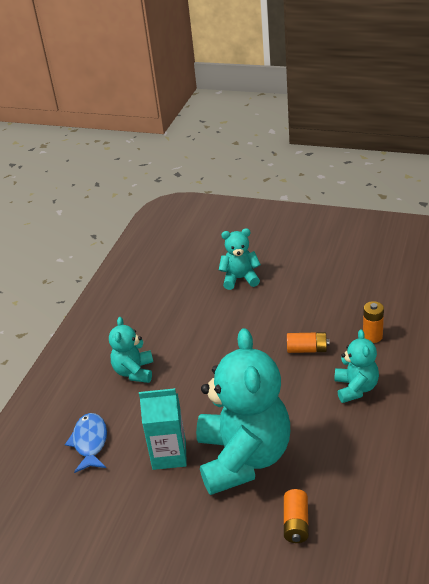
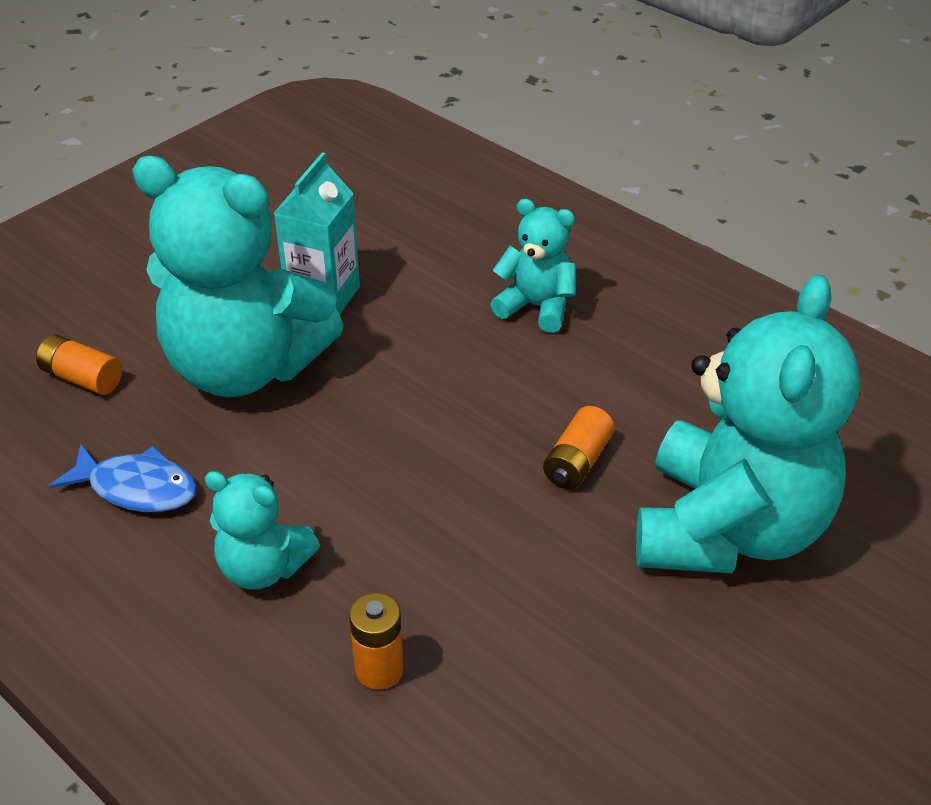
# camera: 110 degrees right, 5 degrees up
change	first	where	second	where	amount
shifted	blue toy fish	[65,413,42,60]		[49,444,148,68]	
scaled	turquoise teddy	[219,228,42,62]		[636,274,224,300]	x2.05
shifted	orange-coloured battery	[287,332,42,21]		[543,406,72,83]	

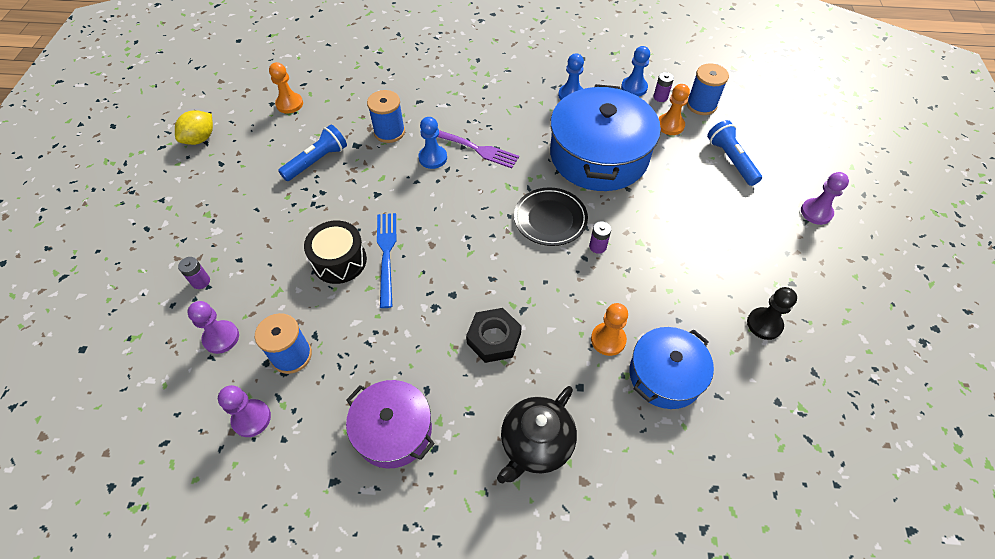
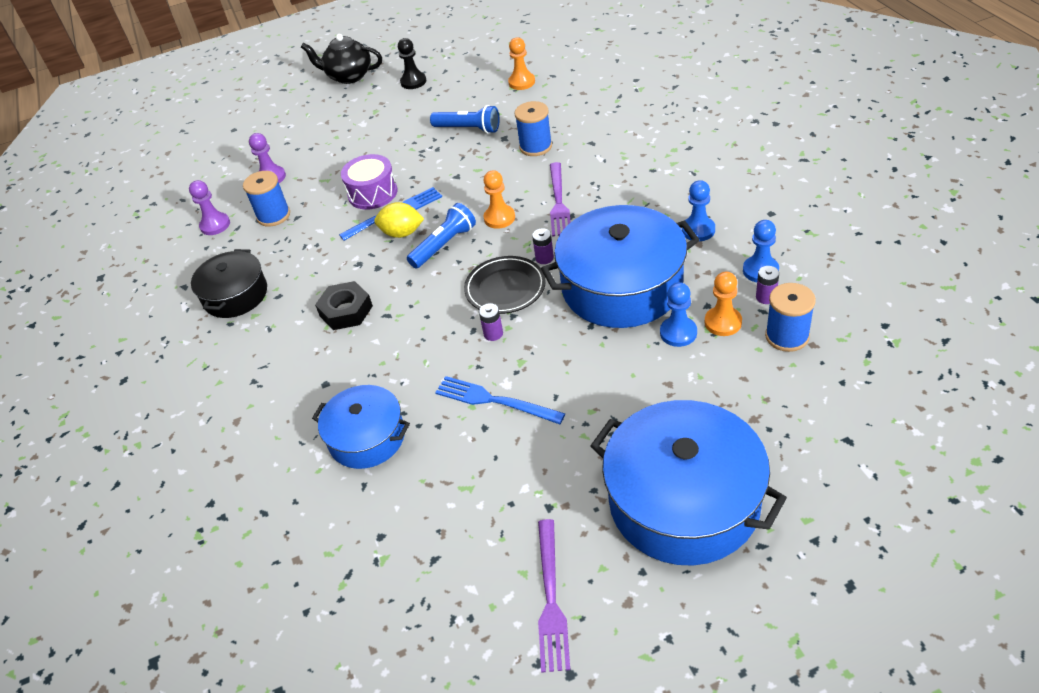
# camera: 70 degrees right, 10 degrees down
change	first	where	second	where	amount
shifted	golden toy lemon	[175,110,38,35]		[374,202,50,36]	
shifted	royal purple battery	[178,257,32,32]		[532,228,22,36]	
repainted	ebony toy drum	[304,220,63,64]	royal purple toy drum	[341,154,57,56]	
repainted	royal purple stockpot	[346,380,89,88]	ebony stockpot	[191,249,76,69]	
shifted	blue pawn	[418,117,29,52]		[660,282,37,65]	
shifted	ebony tea pot	[497,386,80,97]		[301,34,81,50]	
shifted	orange-coloured pawn	[591,303,37,53]		[484,170,31,59]	
shifted	blue pocket torch	[707,120,55,66]		[407,203,69,66]	
shifted	ebony pawn	[747,287,50,53]		[398,38,28,51]	
swapped	royal purple pawn	[801,172,48,53]	blue stockpot	[590,400,197,166]	
new			blue table fork	[435,376,131,48]	
new			royal purple table fork	[538,519,32,154]	

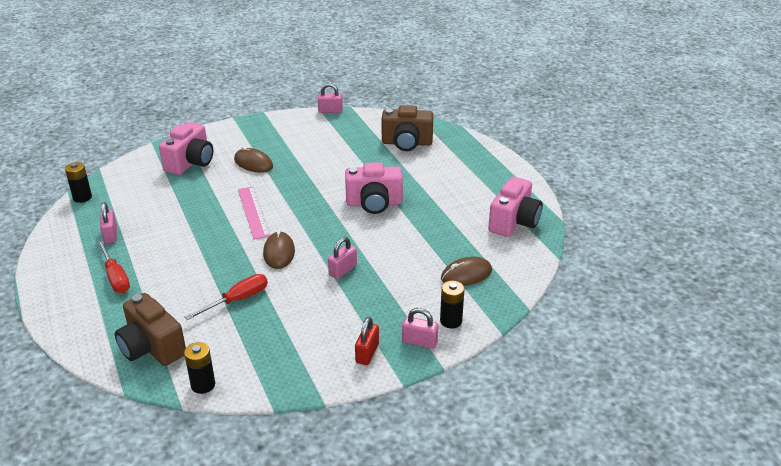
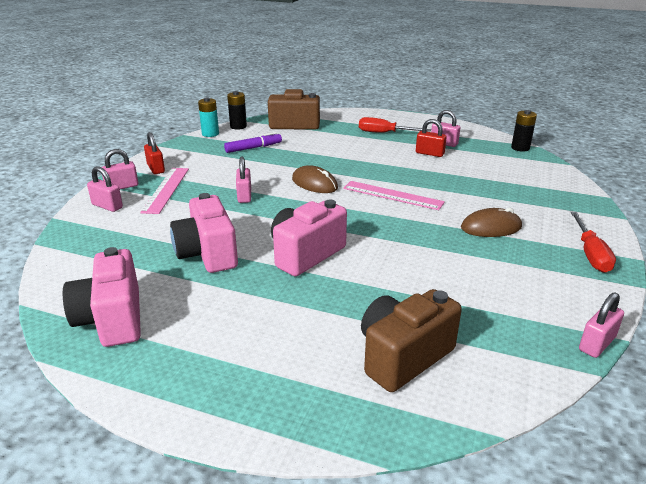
# camera: 135 degrees right, 5 degrees down
change	first	where	second	where	amount
shifted	rosy camera	[159,122,54,53]		[170,193,68,80]	
shifted	red flat screwdriver	[185,274,83,46]		[571,212,45,61]	
swapped	ebony battery	[440,281,24,47]	rosy small lock	[87,166,36,46]	
gone	dark brown PC mouse	[441,257,51,29]			
new			rosy ruler	[140,168,49,46]	
new			turquoise battery	[198,97,21,40]	
new			royal purple felt pen	[224,132,58,21]	
new			red small lock	[416,119,31,38]	

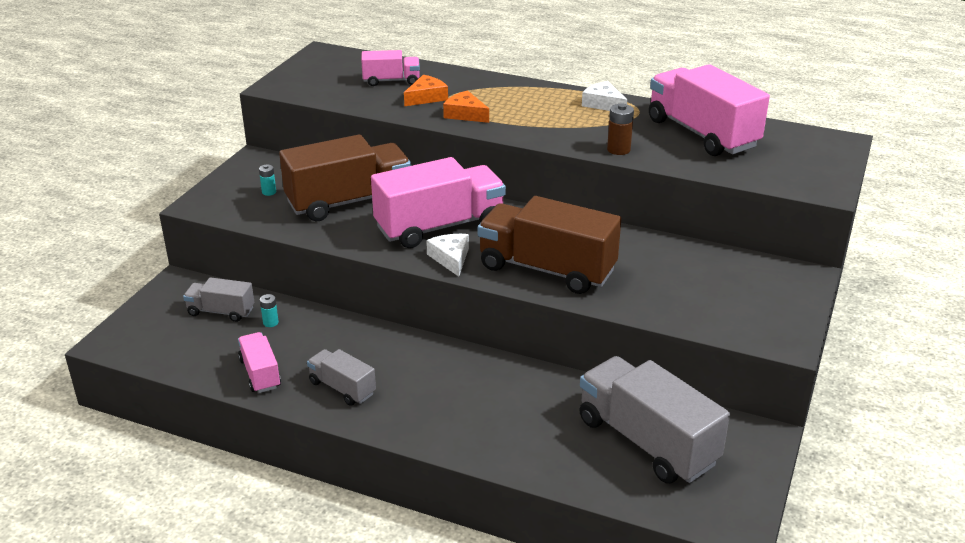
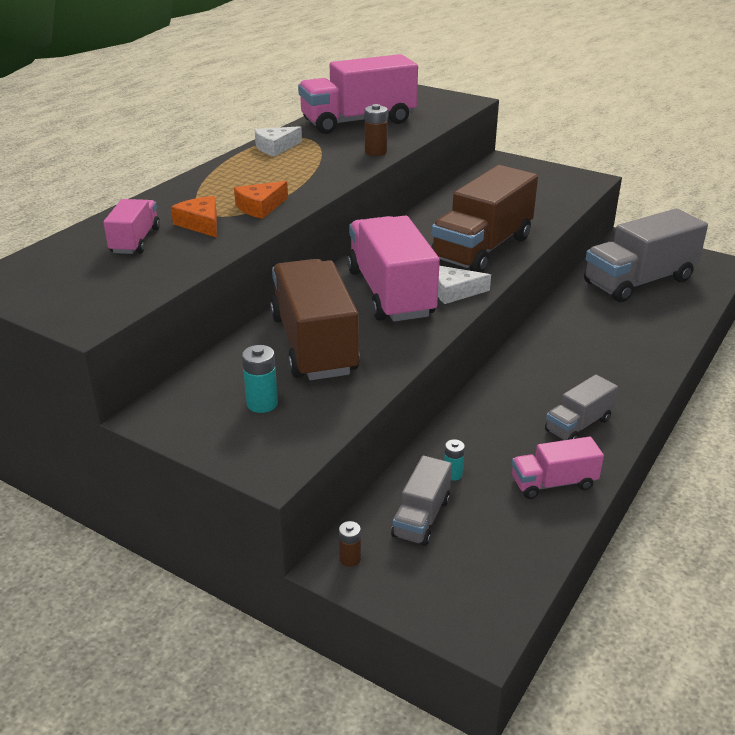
# camera: 80 degrees left, 0 degrees up
change	first	where	second	where	amount
scaled	turquoise battery	[259,165,17,31]		[242,345,36,68]	x1.55
new			dark brown battery	[339,521,22,46]	

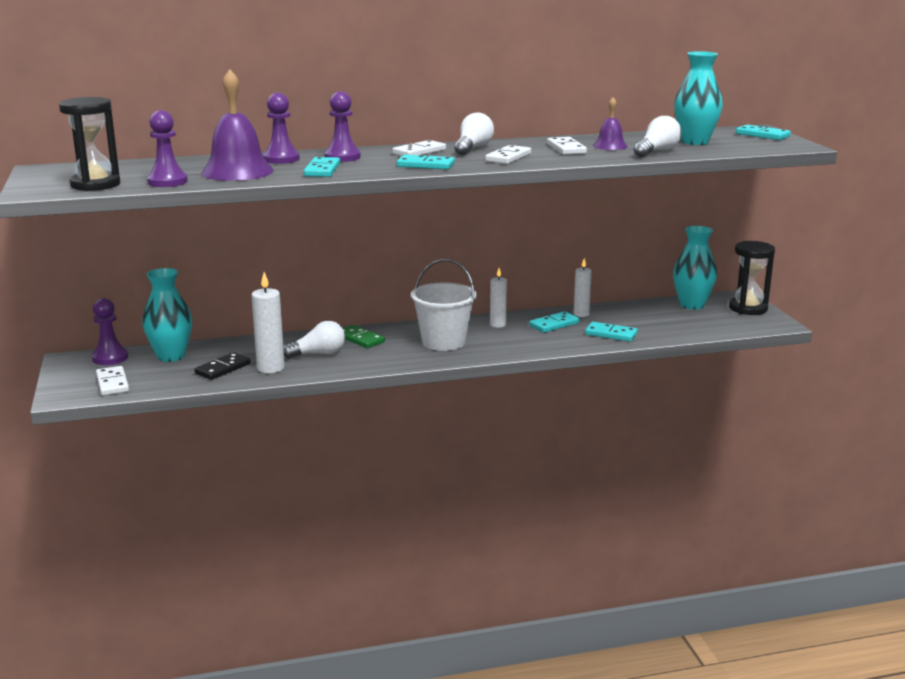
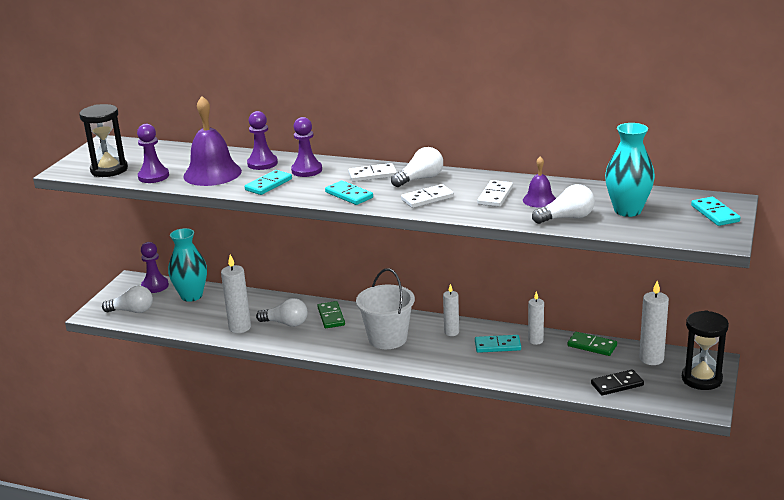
# camera: 35 degrees right, 5 degrees up
change	first	where	second	where	amount
swapped	white domino	[96,366,33,29]	white lightbulb	[102,286,51,27]	
shifted	ebony domino	[194,352,57,28]		[591,369,53,27]	
gone	turquoise domino	[585,322,53,19]			
swapped	turquoise vase	[673,226,44,84]	white candle	[639,281,30,84]	
new			emerald domino	[567,332,50,24]	

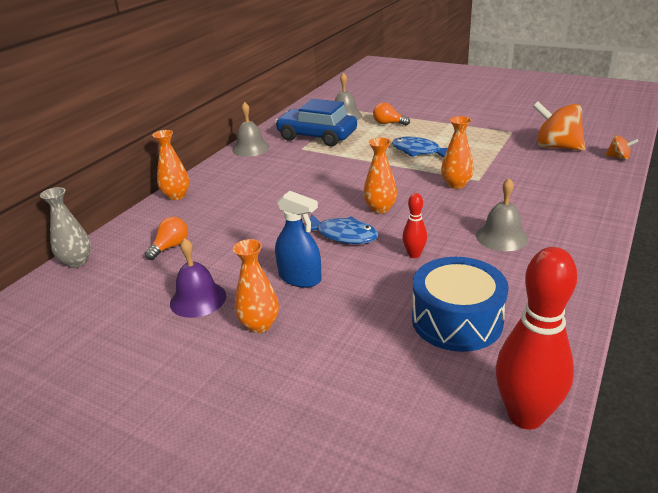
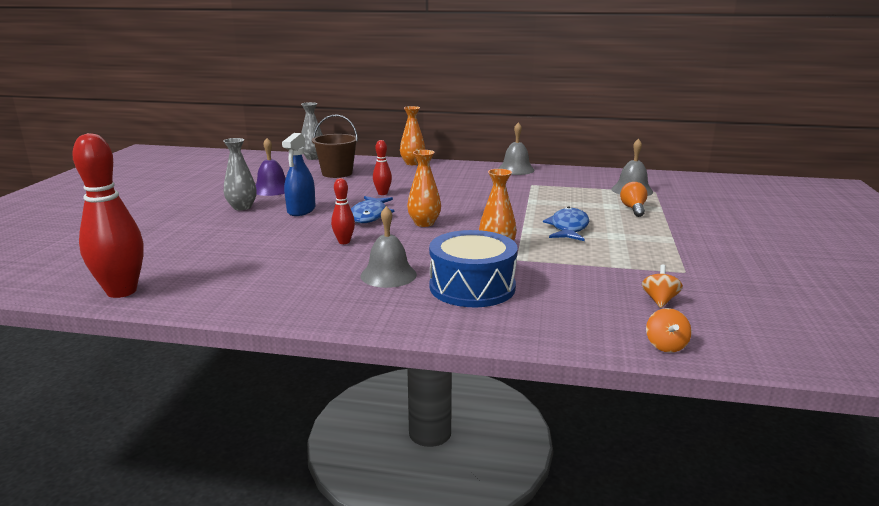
# camera: 70 degrees right, 10 degrees down
change	first	where	second	where	amount
swapped	orange-coloured lightbulb	[145,217,43,43]	dark brown sand bucket	[312,114,46,64]	
repainted	orange-coloured vase	[233,239,46,94]	gray vase	[223,138,34,72]	
gone	blue toy car	[275,99,82,48]			
shifted	blue toy drum	[412,257,97,95]		[429,230,89,77]	
scaled	orange-coloured whirligig	[533,101,52,50]		[642,265,41,43]	x0.47
new			red skittle	[373,140,19,55]	

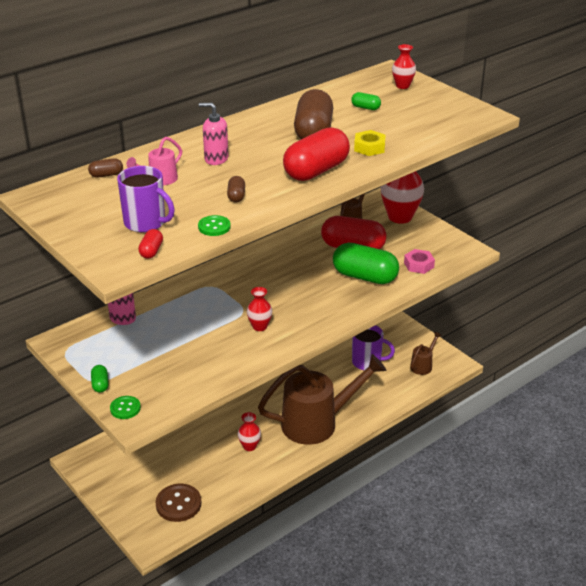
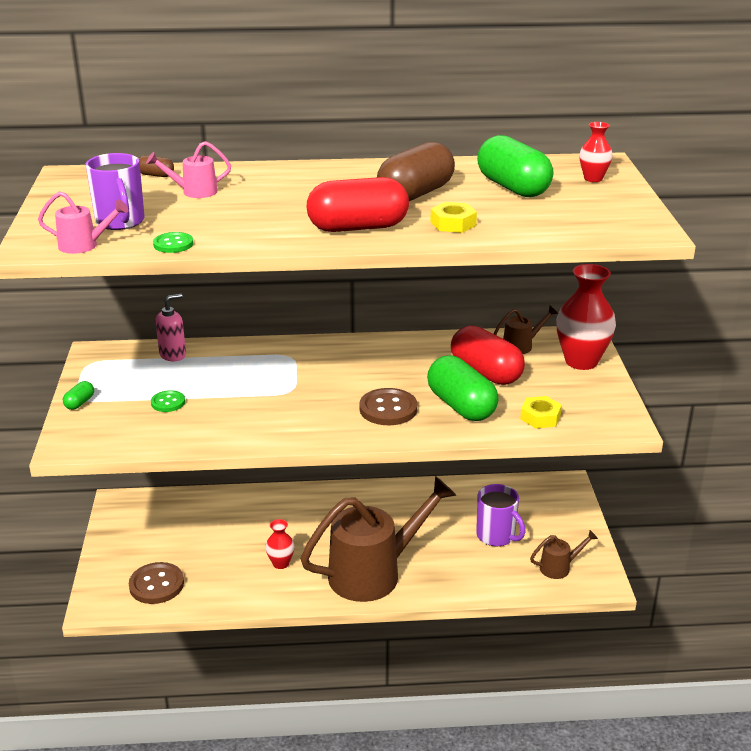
# camera: 35 degrees right, 5 degrees down
change	first	where	second	where	amount
shifted	emerald sewing button	[110,396,31,23]		[151,390,34,22]	
swapped	red pill	[138,229,25,30]	rosy watering can	[38,191,90,63]	
gone	rosy soap dispenser	[199,103,30,62]			
gone	dark brown pill	[227,176,18,26]			
gone	red vase	[247,287,25,44]			
rotated	dark brown watering can	[258,354,128,91]		[301,476,155,126]	45 degrees counterclockwise
scaled	emerald pill	[351,92,30,18]		[477,135,76,62]	x2.32
repainted	rosy hexagon nut	[404,249,31,25]	golden hexagon nut	[520,396,42,33]	
new			dark brown sewing button	[359,388,58,37]	

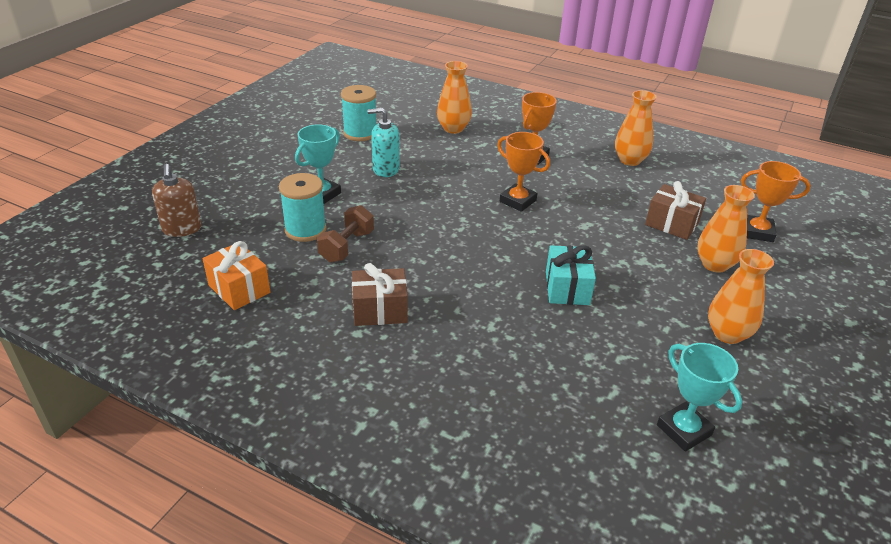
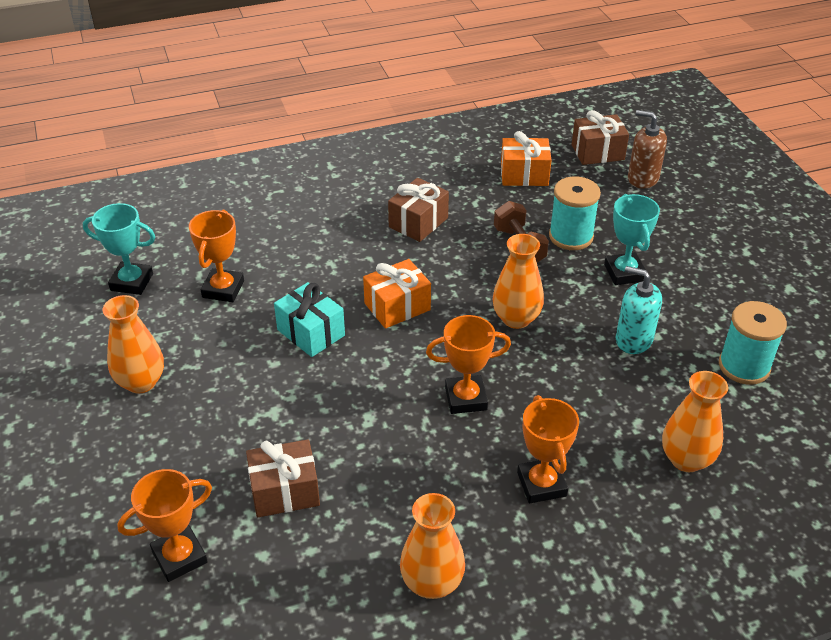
# camera: 135 degrees right, 5 degrees up
change	first	where	second	where	amount
rotated	turquoise soap dispenser	[367,108,33,69]		[616,266,46,88]	105 degrees counterclockwise
shifted	orange-coloured vase	[697,185,58,88]		[492,234,52,95]	
new			orange-coloured prize cup	[189,210,55,92]	
new			orange-coloured wrapped gift	[363,259,68,69]	
new			dark brown wrapped gift	[572,110,57,55]	

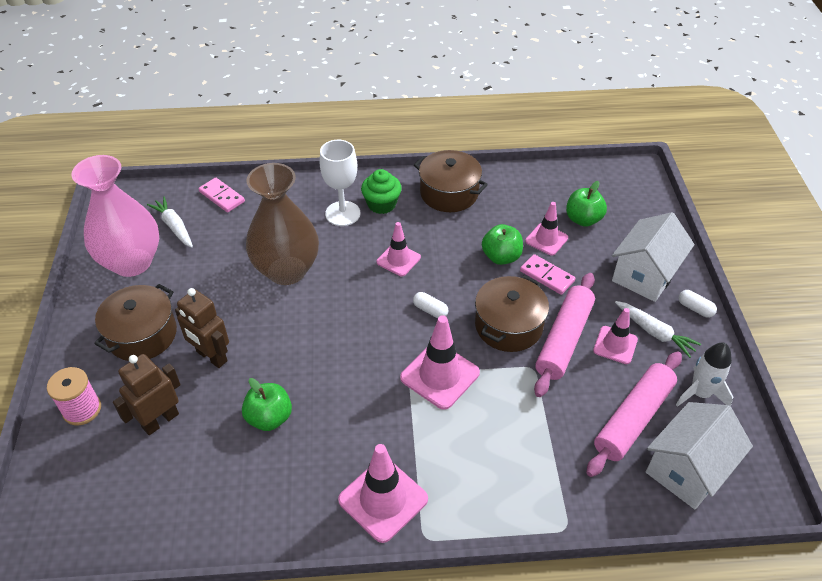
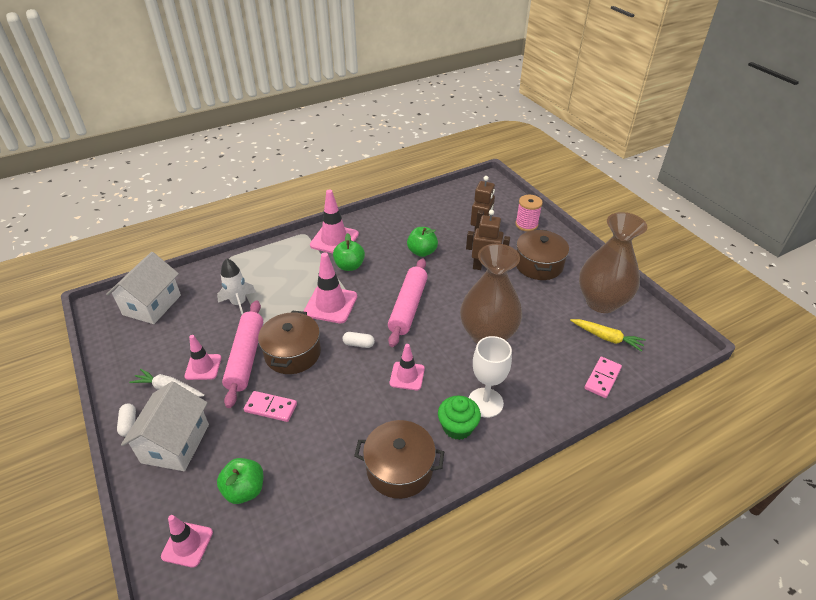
# camera: 155 degrees right, 5 degrees down
change	first	where	second	where	amount
repainted	rosy vase	[72,155,87,122]	dark brown vase	[579,212,68,101]	
repainted	white toy carrot	[147,197,46,51]	golden toy carrot	[570,319,76,33]	
rotated	rosy domino	[198,178,47,34]		[584,357,38,41]	75 degrees counterclockwise
shifted	emerald apple	[482,224,41,41]		[333,233,32,38]	
shifted	rosy traffic cone	[525,202,43,54]		[161,515,52,53]	
shifted	rosy pastry roller	[586,351,96,126]		[388,258,40,89]	
shifted	white spaceship	[676,343,57,64]		[217,258,39,56]	
rotated	white pill	[679,290,38,28]		[117,403,19,34]	60 degrees clockwise

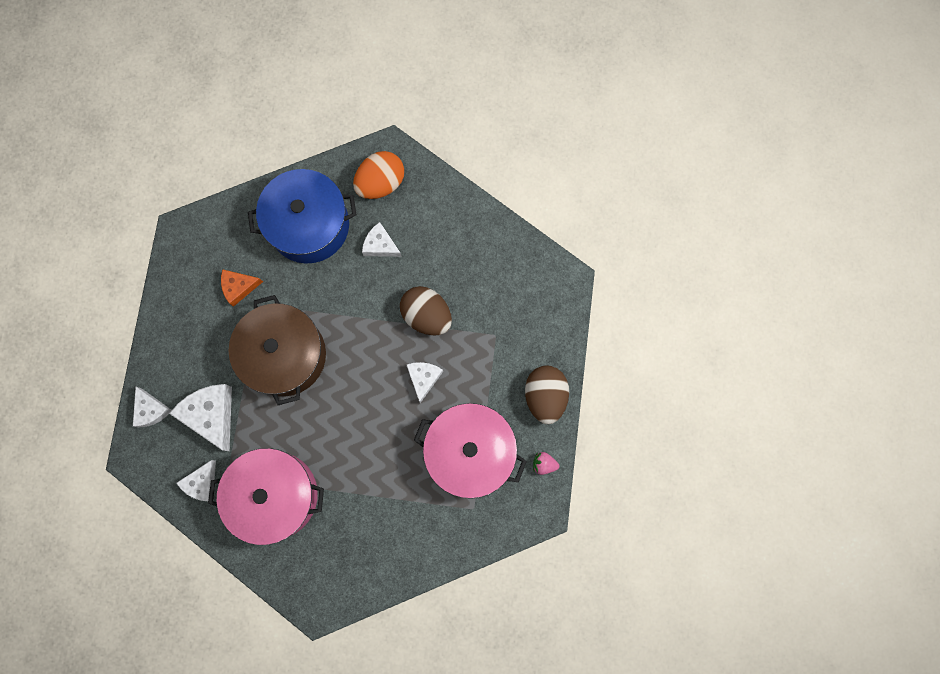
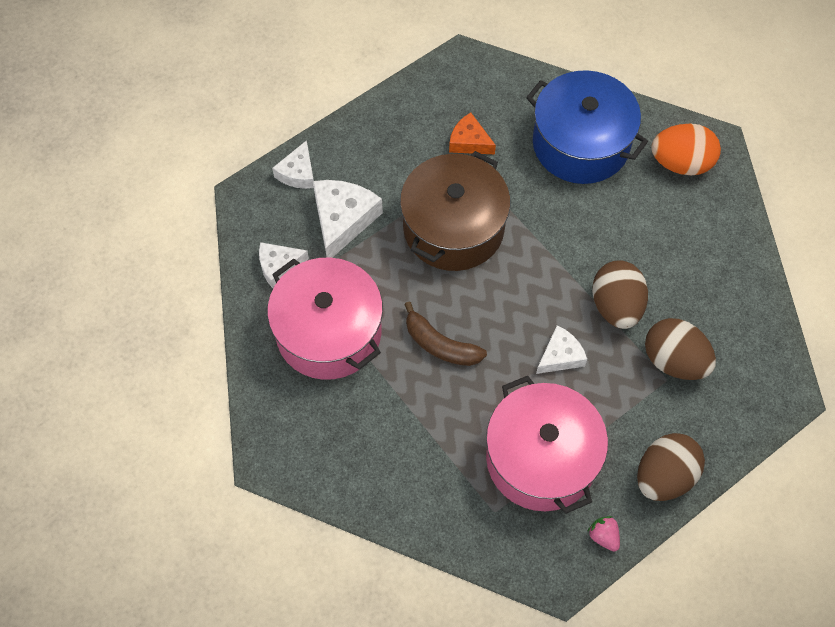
# camera: 45 degrees right, 15 degrees down
change	first	where	second	where	amount
gone	white cheese	[362,222,40,35]			
new			dark brown banana fruit	[404,301,83,65]	
new			dark brown toy egg	[645,318,71,62]	

